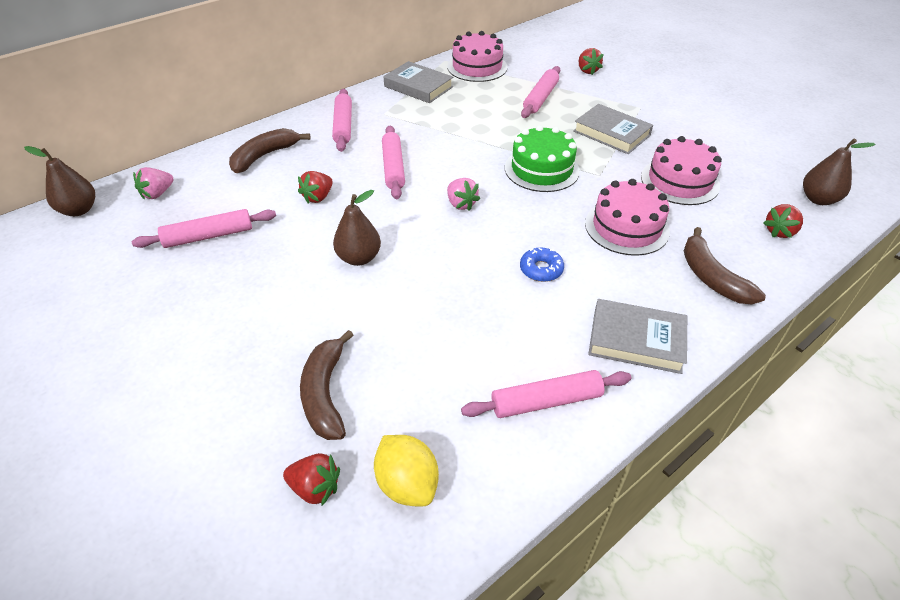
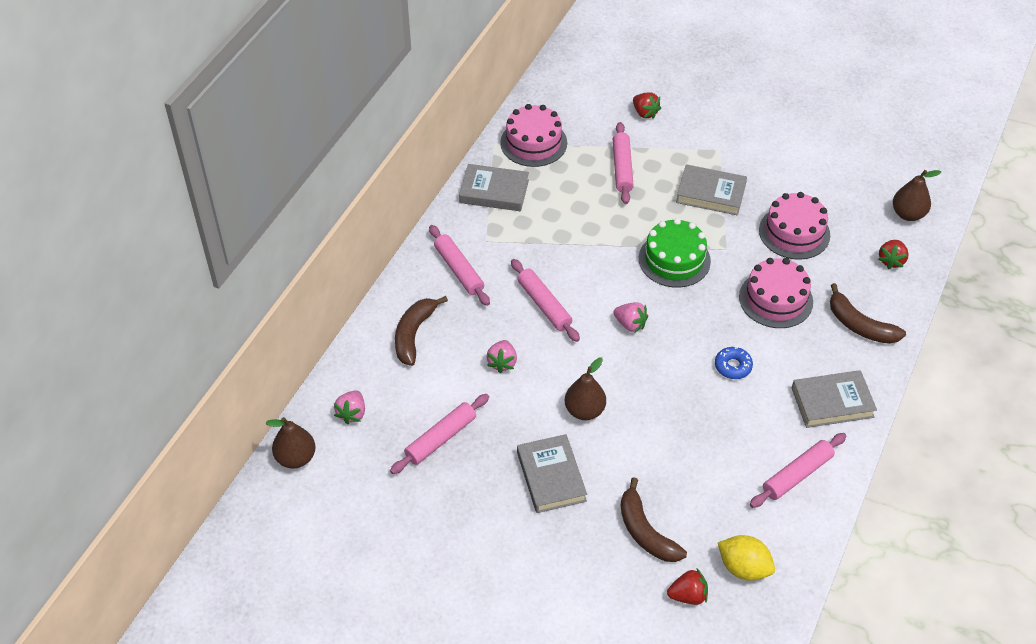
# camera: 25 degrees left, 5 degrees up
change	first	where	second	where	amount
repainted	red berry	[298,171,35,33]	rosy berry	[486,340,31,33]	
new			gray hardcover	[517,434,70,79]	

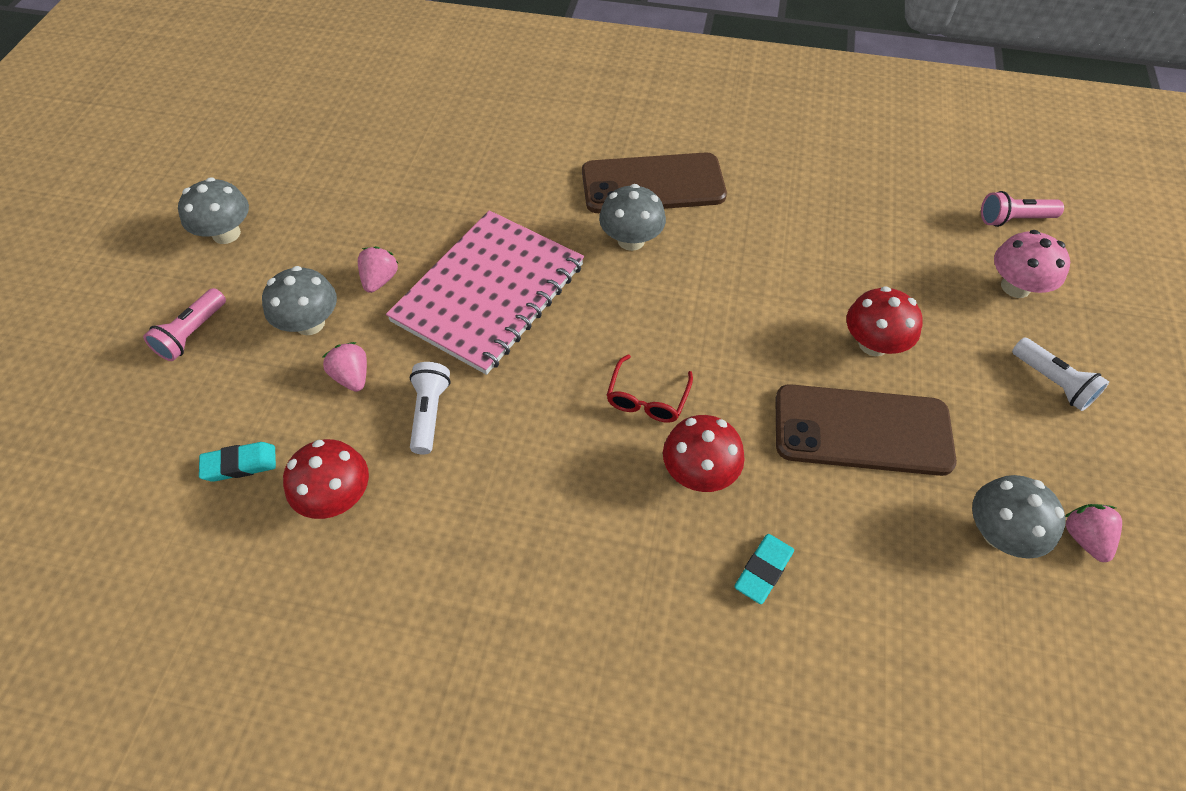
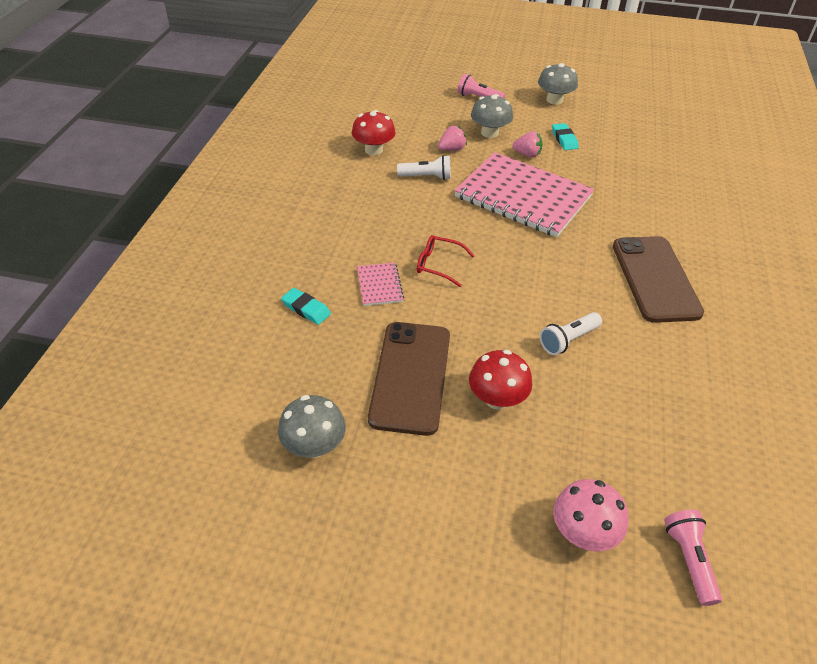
# camera: 90 degrees right, 10 degrees down
change	first	where	second	where	amount
shifted	turquoise eraser	[199,442,77,40]		[552,123,27,27]	
gone	gray toadstool	[599,184,67,67]			
swapped	red toadstool	[663,415,82,77]	rosy notepad	[357,262,47,44]	
shifted	white pocket torch	[1012,338,97,73]		[540,312,62,43]	
gone	rosy berry	[1065,504,57,58]			

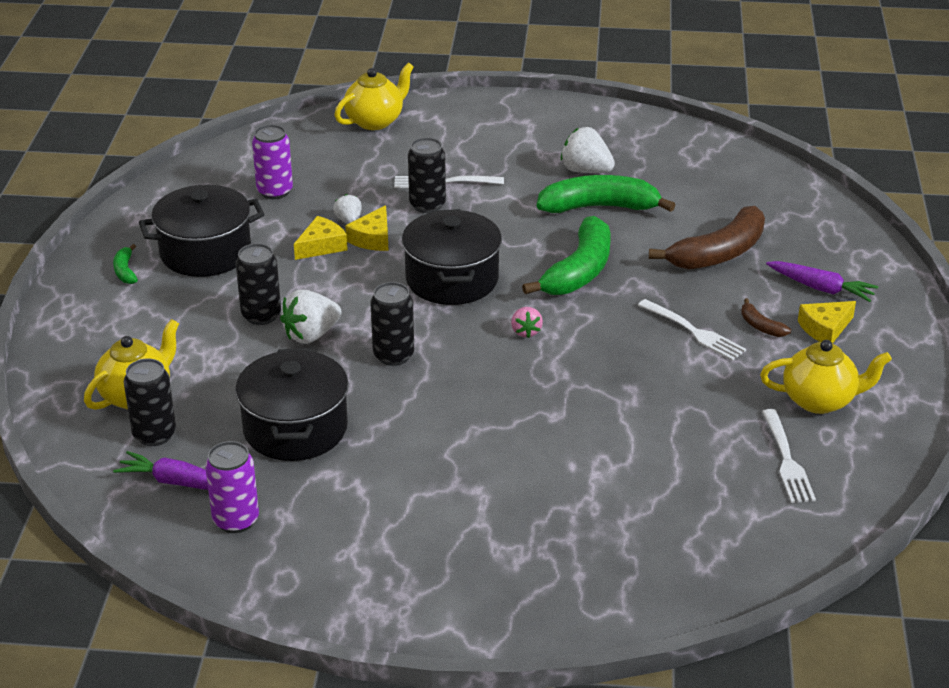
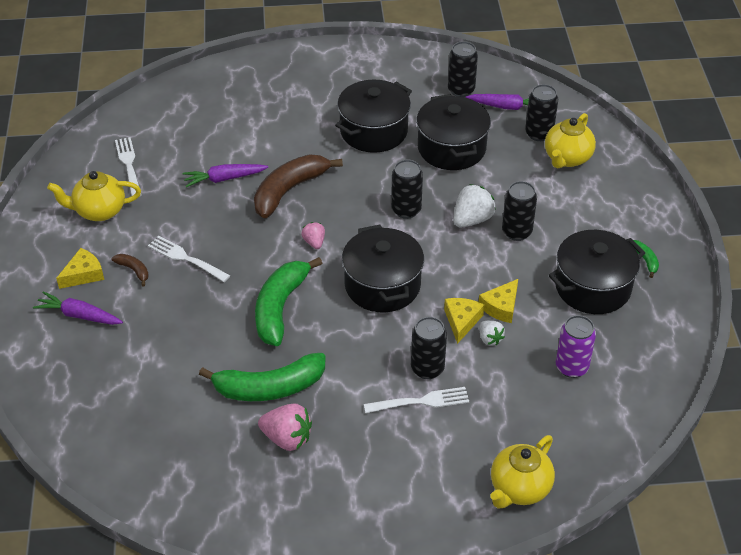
# camera: 170 degrees right, 10 degrees up
change	first	where	second	where	amount
repainted	royal purple soda can	[205,441,54,92]	ebony soda can	[448,41,30,56]	
repainted	white berry	[561,127,54,46]	rosy berry	[258,403,54,48]	
shifted	dark brown banana fruit	[649,206,116,64]		[254,154,89,64]	
new			royal purple toy carrot	[183,164,85,23]	
new			ebony stockpot	[335,80,77,73]	

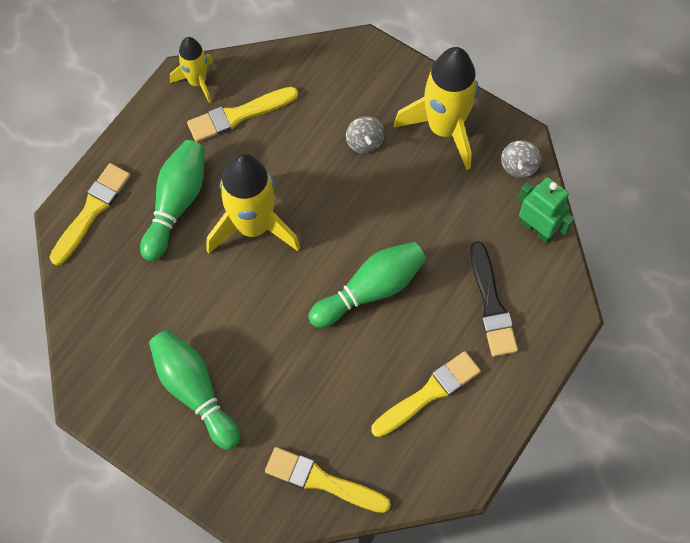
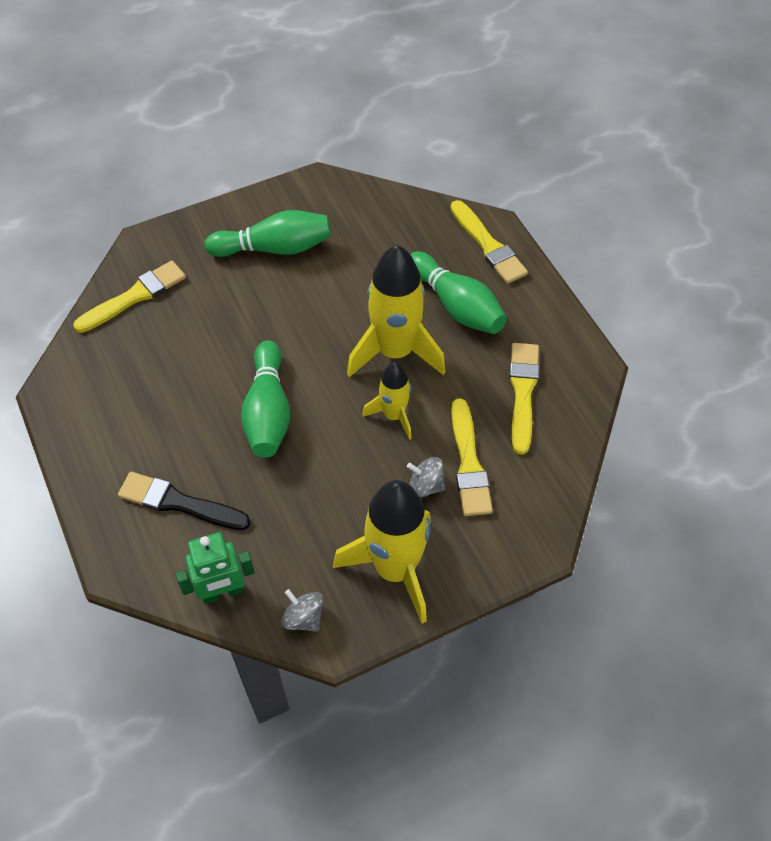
# camera: 120 degrees right, 10 degrees down
change	first	where	second	where	amount
shifted	golden spaceship	[170,37,43,66]		[362,362,50,78]	
shifted	golden paint brush	[371,351,110,86]		[451,398,42,118]	

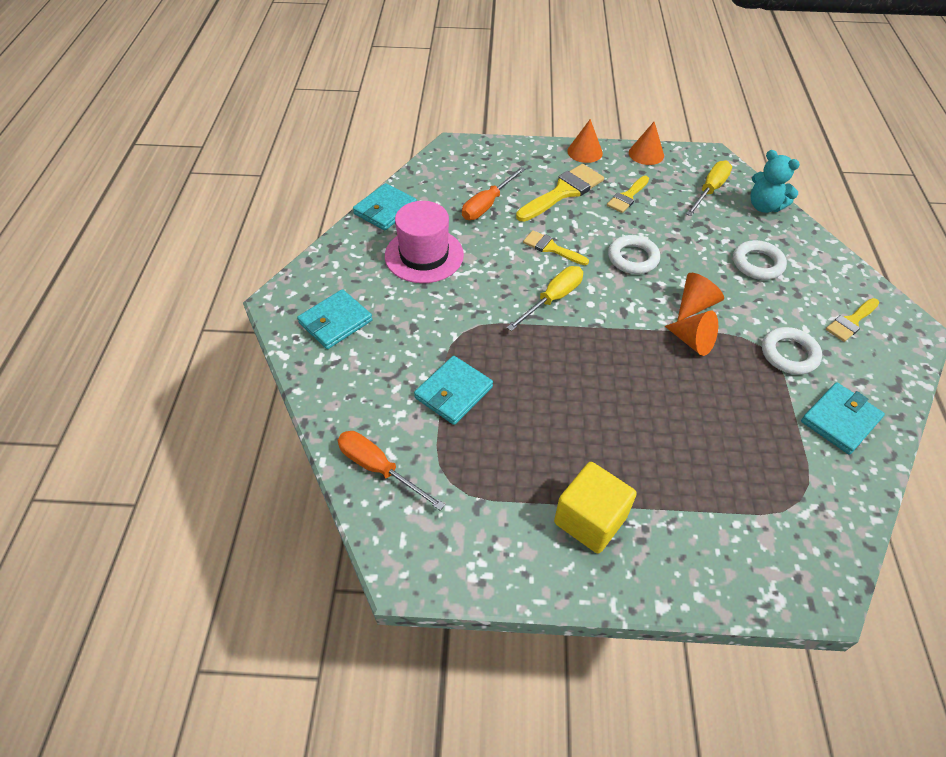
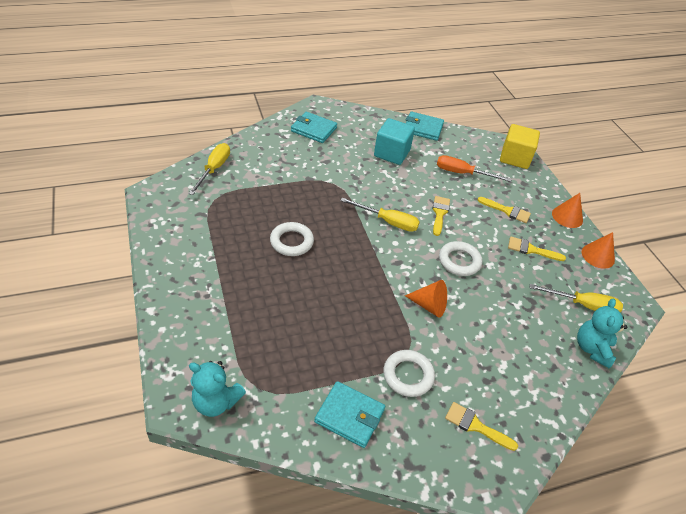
# camera: 65 degrees right, 5 degrees down
change	first	where	second	where	amount
repainted	orange-coloured flat screwdriver	[337,431,108,80]	golden flat screwdriver	[188,143,42,52]	
swapped	rosy hat	[385,201,79,82]	turquoise cube	[374,118,41,47]	
gone	turquoise wallet	[414,356,79,69]			
scaled	golden paint brush	[516,164,88,58]		[478,197,53,26]	x0.60
shifted	golden cube	[554,462,83,92]		[500,124,40,45]	
gone	orange-coloured solid cone	[665,310,53,46]			
shifted	white ring	[733,240,54,40]		[270,222,44,34]	
new			turquoise teddy	[189,361,57,56]	

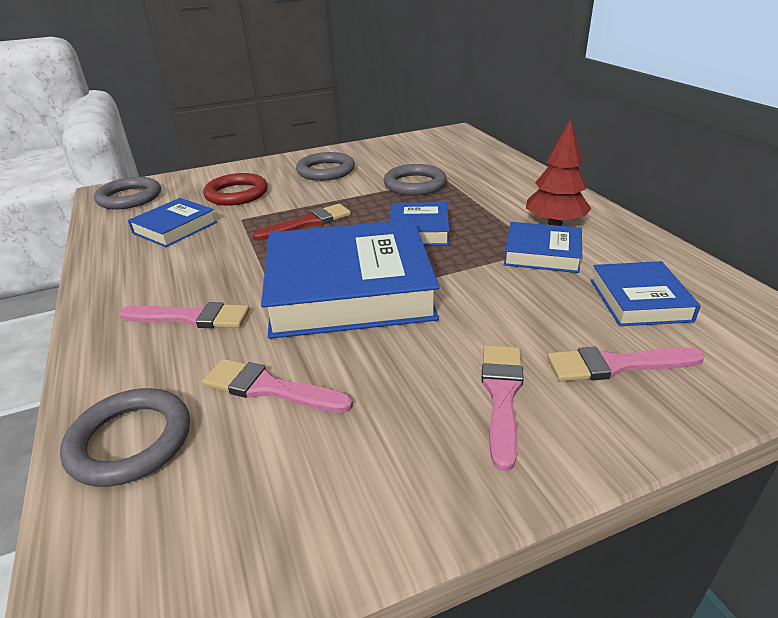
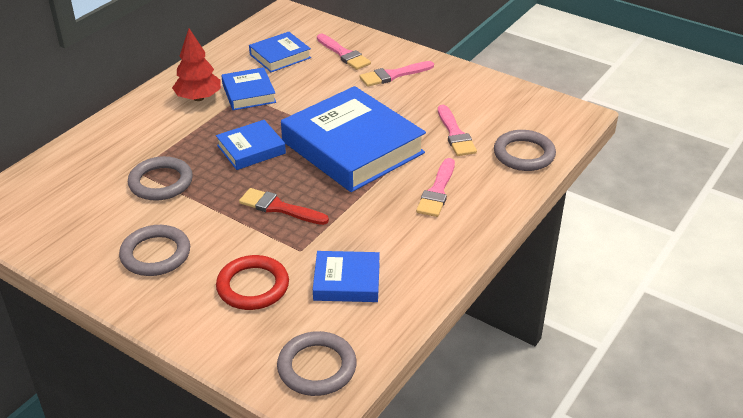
# camera: 125 degrees left, 5 degrees up
change	first	where	second	where	amount
rotated	rosy paint brush	[119,302,131,26]		[416,158,39,59]	135 degrees counterclockwise

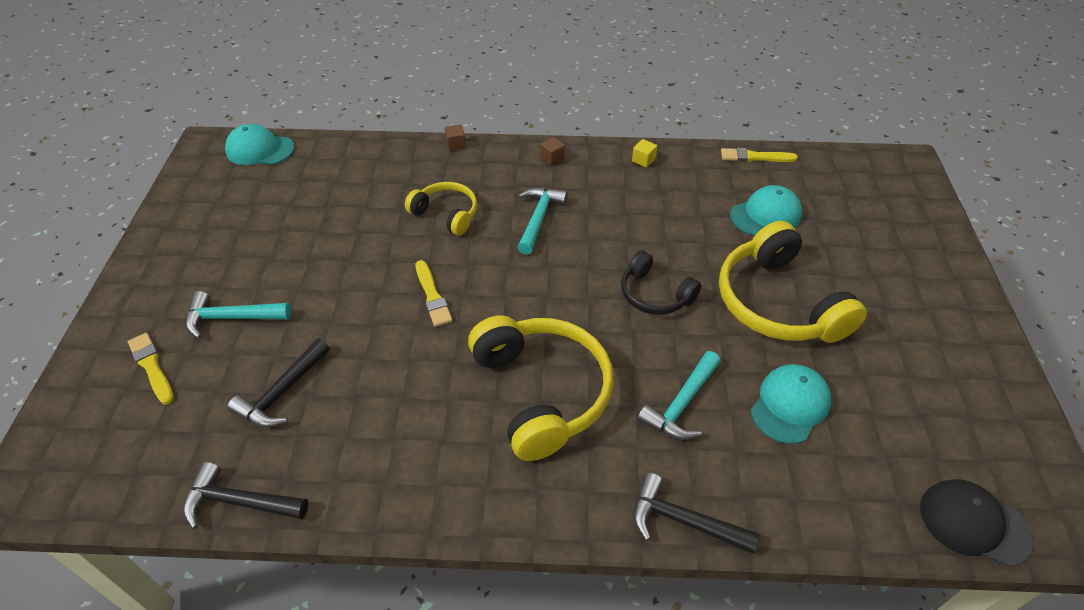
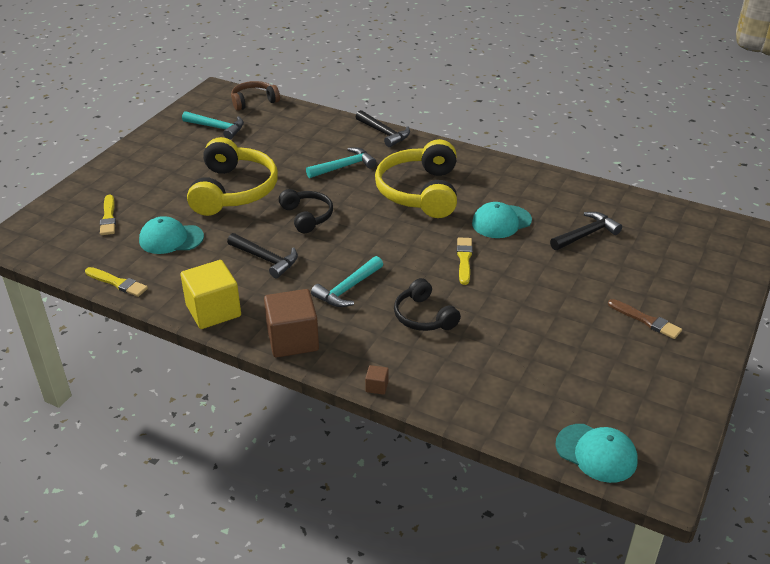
# camera: 155 degrees left, 10 degrees down
change	first	where	second	where	amount
shifted	golden paint brush	[128,333,46,72]		[100,195,16,40]	
shifted	ebony hammer	[183,462,125,67]		[227,233,71,45]	
shifted	turquoise hammer	[186,291,105,47]		[182,111,62,28]	
repainted	golden headphones	[405,182,72,54]	ebony headphones	[394,278,67,53]	
scaled	dark brown cube	[541,137,24,28]		[264,289,55,69]	x2.44
scaled	golden cube	[632,139,25,29]		[180,260,61,69]	x2.44
shifted	turquoise peaked cap	[751,364,80,80]		[472,202,60,36]	
swapped	ebony peaked cap	[920,479,113,88]	dark brown headphones	[231,81,49,30]	
new			dark brown paint brush	[608,299,74,40]	

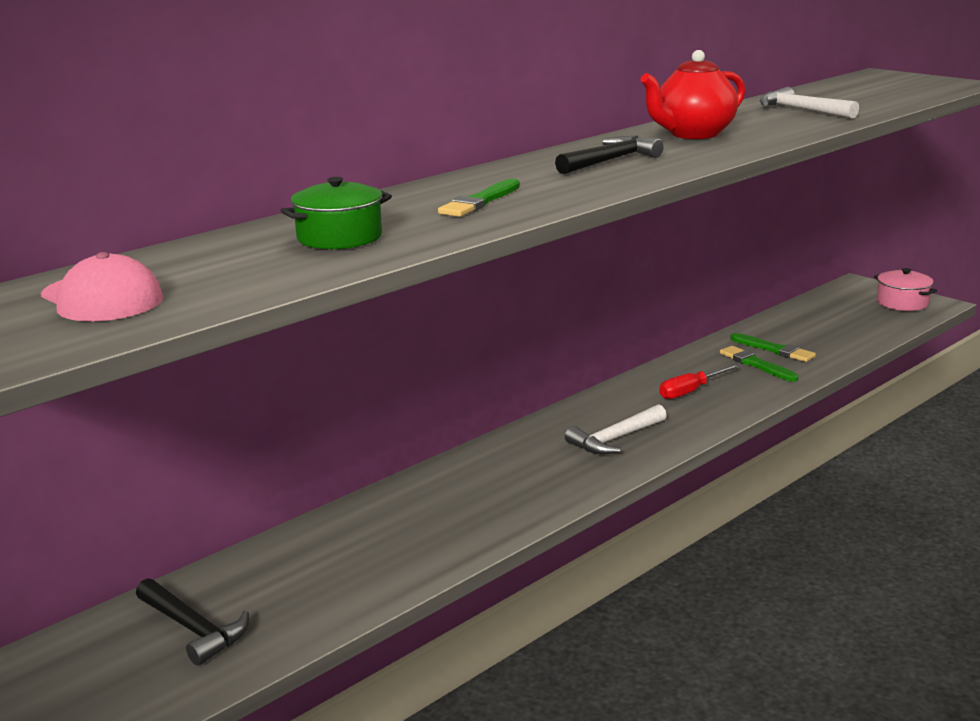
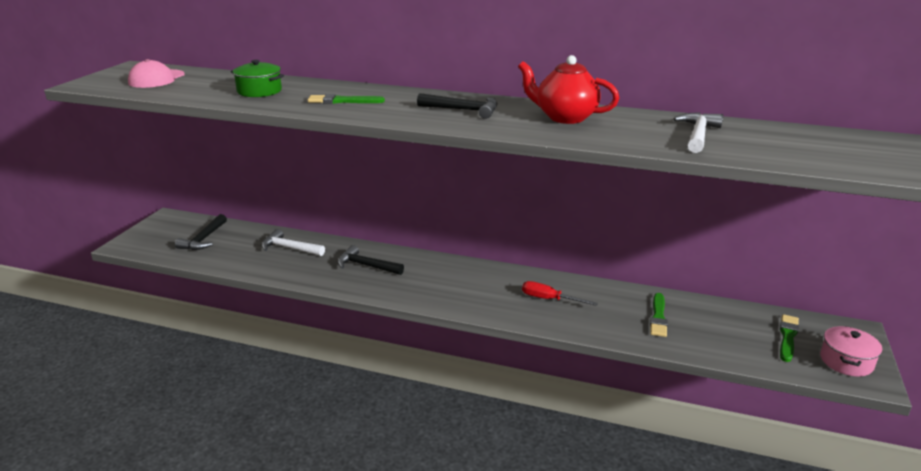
# camera: 60 degrees right, 5 degrees up
change	first	where	second	where	amount
shifted	white hammer	[565,404,102,51]		[262,229,63,27]	
shifted	emerald paint brush	[720,346,78,36]		[780,314,19,48]	
new			ebony hammer	[338,245,66,30]	

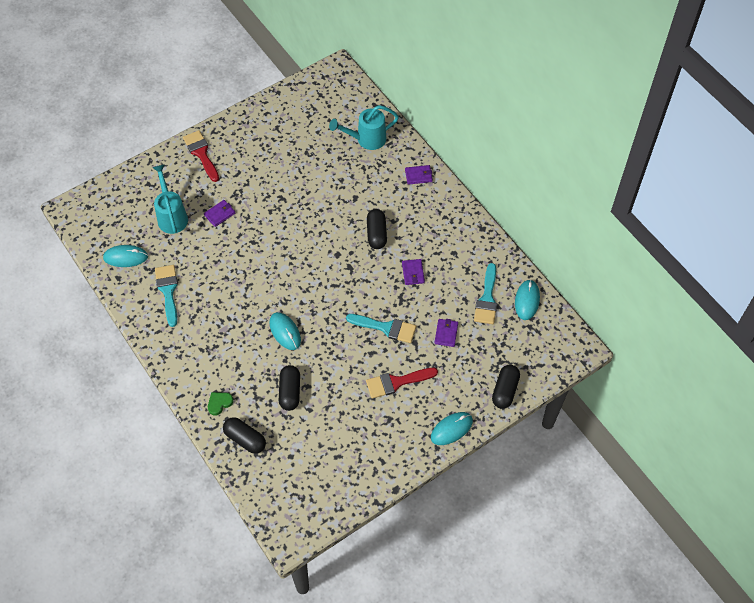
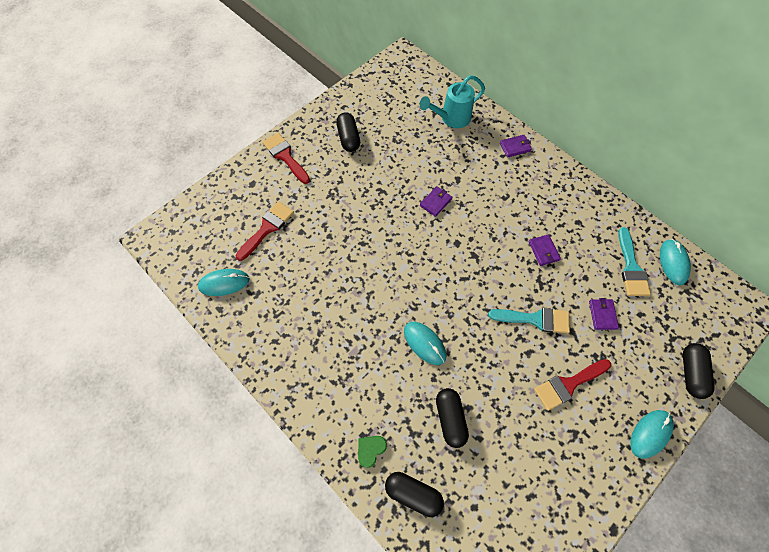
# camera: 10 degrees left, 5 degrees up
change	first	where	second	where	amount
swapped	turquoise watering can	[152,164,36,70]	red paint brush	[235,201,59,60]	
gone	turquoise paint brush	[155,265,23,62]			
shifted	royal purple wallet	[204,200,31,27]		[420,186,32,31]	
shifted	ebony pill	[367,209,20,40]		[336,112,24,40]	

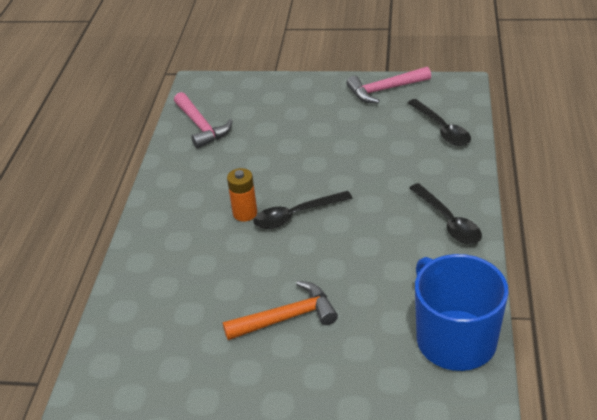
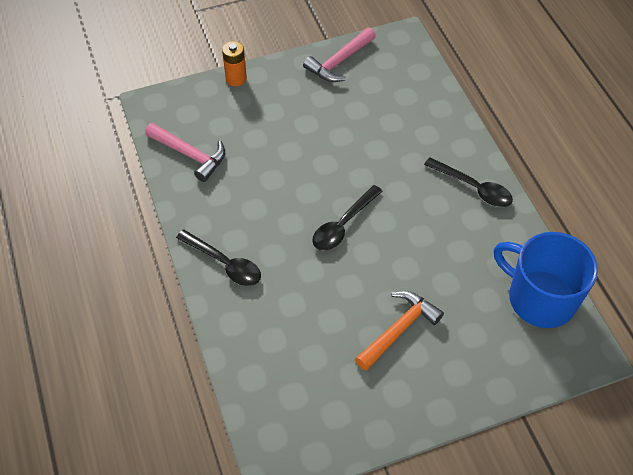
# camera: 30 degrees left, 15 degrees up
change	first	where	second	where	amount
shifted	orange-coloured battery	[227,168,30,54]		[222,41,25,45]	
shifted	ebony teaspoon	[408,99,63,47]		[176,230,85,56]	

